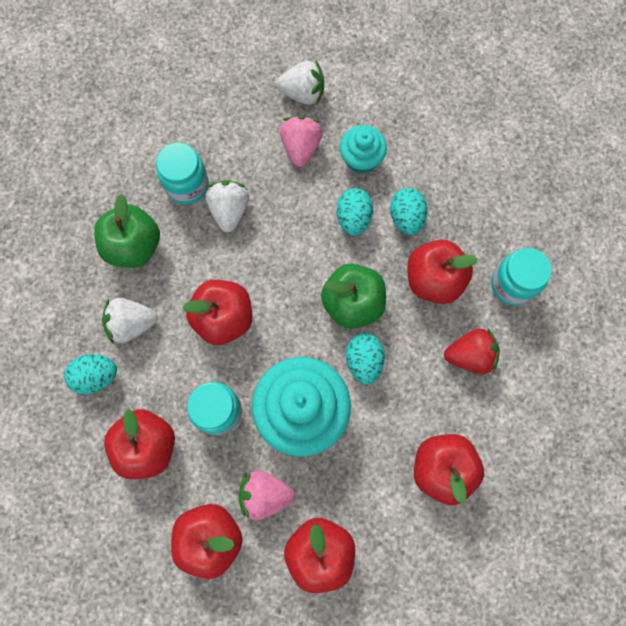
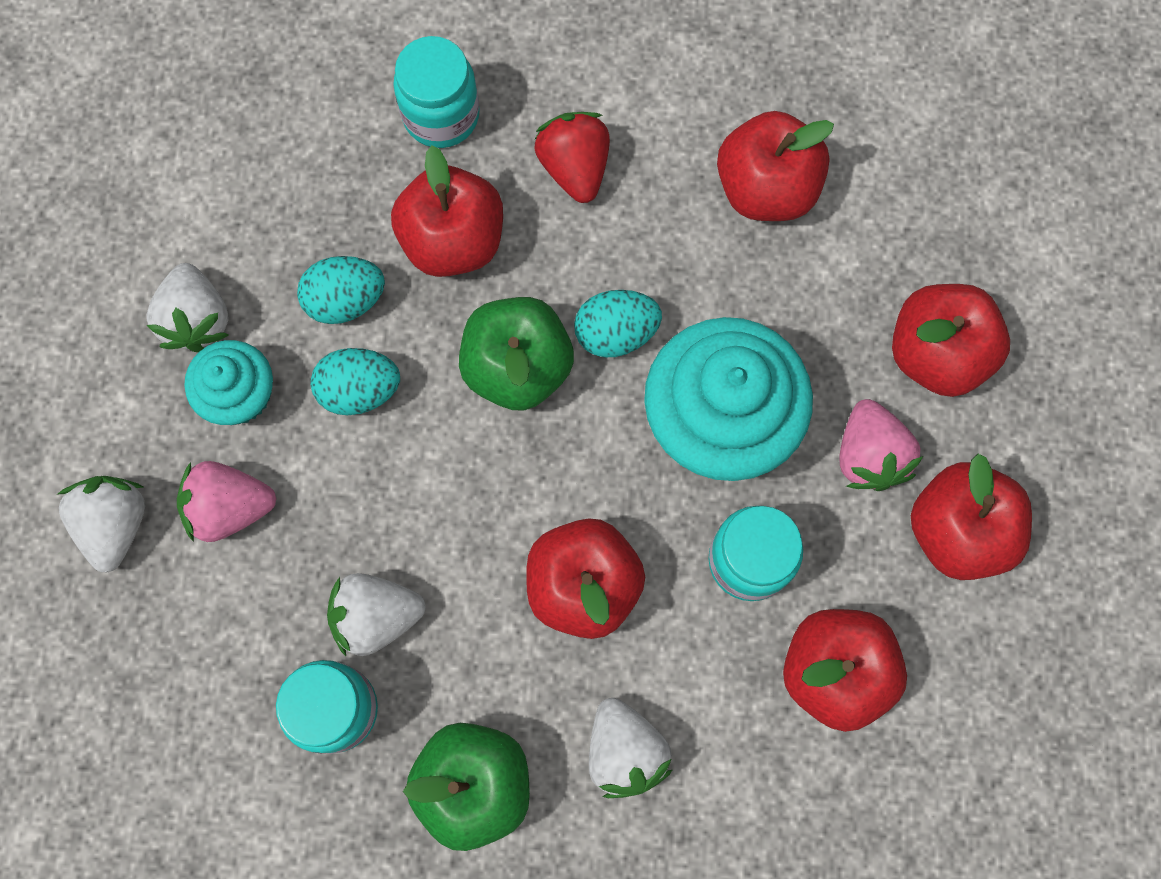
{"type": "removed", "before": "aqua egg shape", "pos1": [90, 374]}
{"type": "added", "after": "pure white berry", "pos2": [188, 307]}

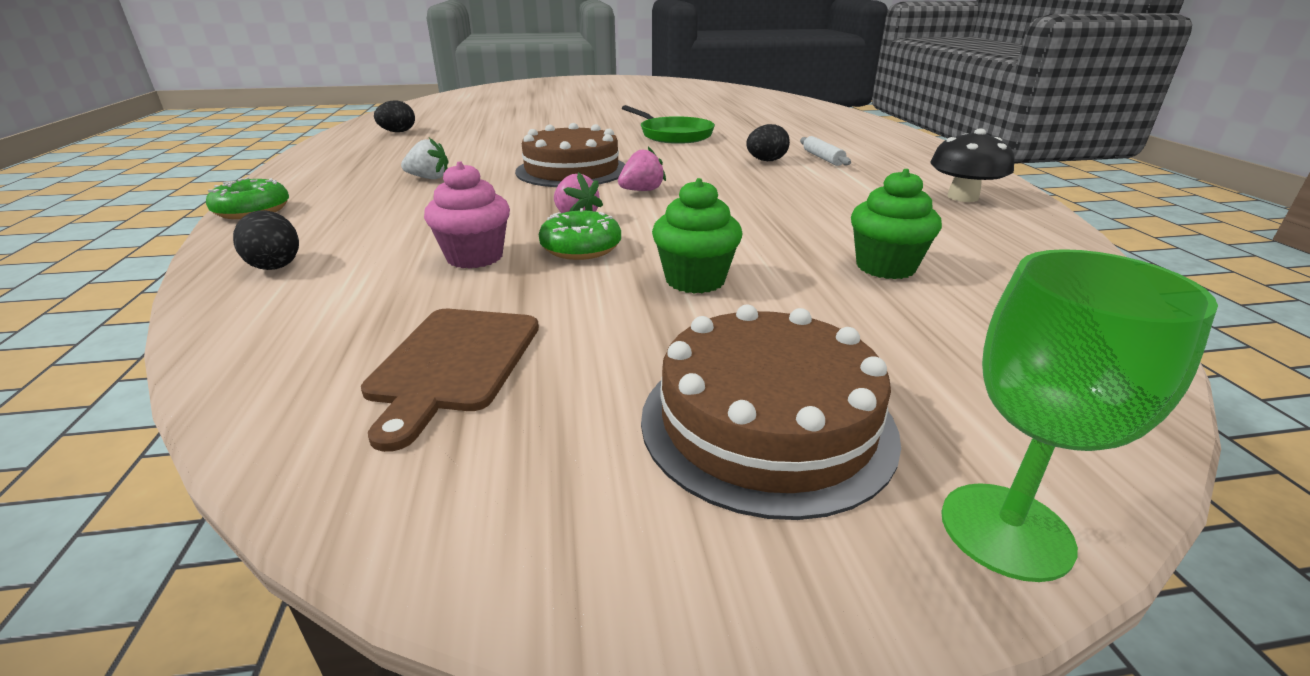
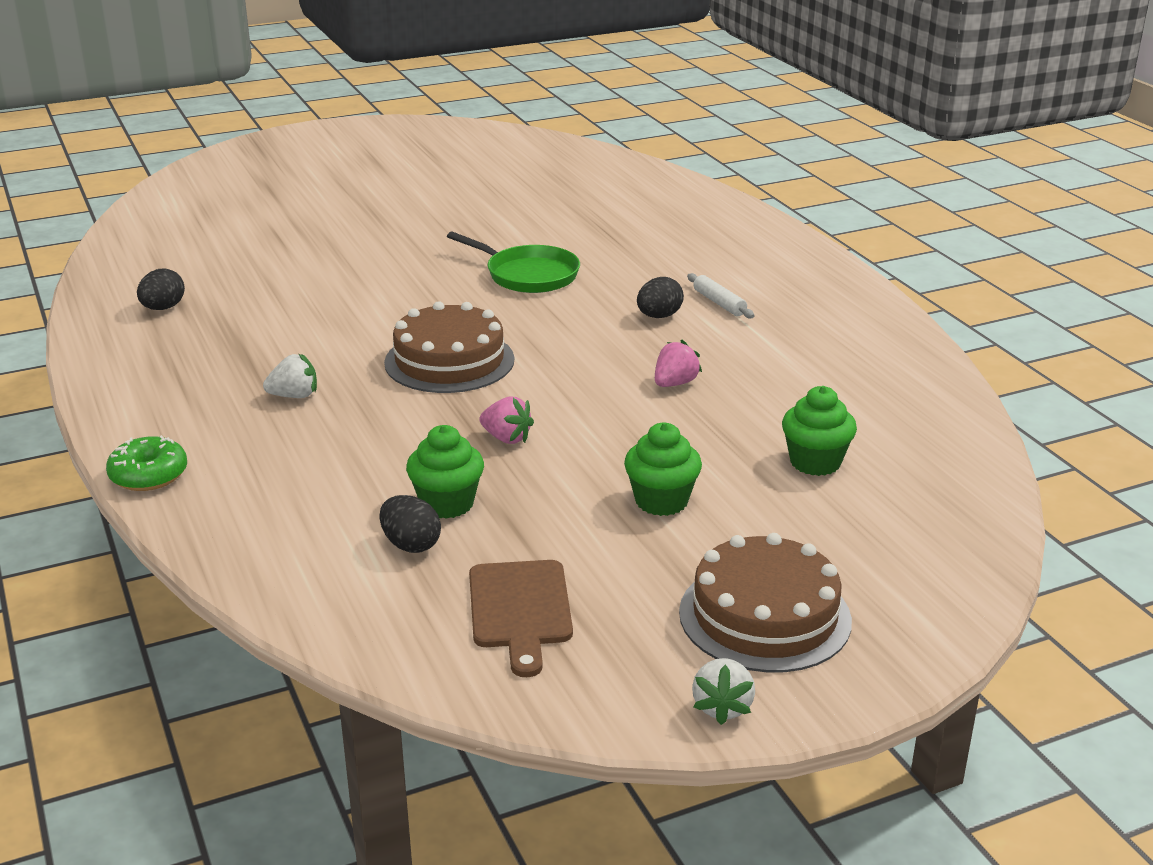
{"type": "moved", "before": "black egg shape", "pos1": [266, 240], "pos2": [410, 524]}
{"type": "recoloured", "before": "rose-pink fairy cake", "after": "leaf-green fairy cake", "pos1": [467, 215], "pos2": [445, 472]}
{"type": "removed", "before": "leaf-green glazed donut", "pos1": [580, 234]}
{"type": "moved", "before": "rose-pink berry", "pos1": [642, 169], "pos2": [678, 363]}
{"type": "removed", "before": "black mushroom", "pos1": [972, 165]}
{"type": "removed", "before": "leaf-green wine glass", "pos1": [1079, 415]}
{"type": "added", "after": "pure white berry", "pos2": [723, 691]}

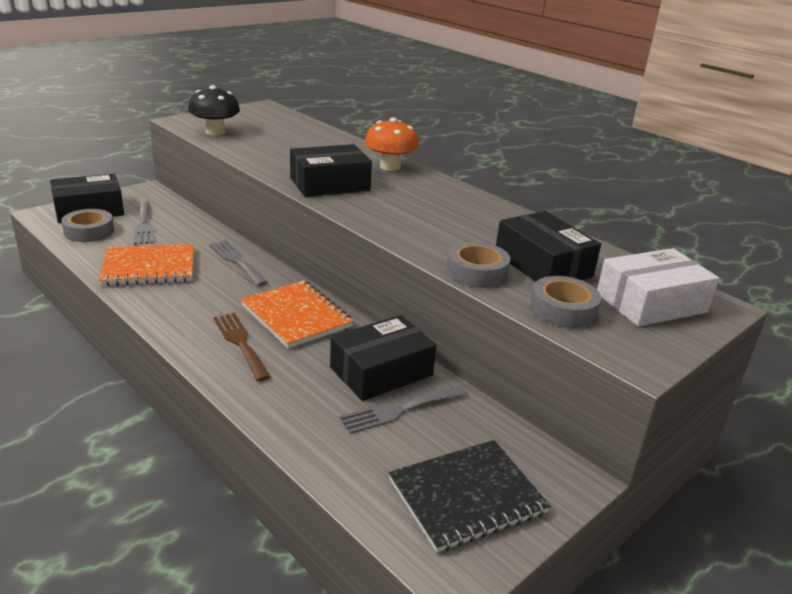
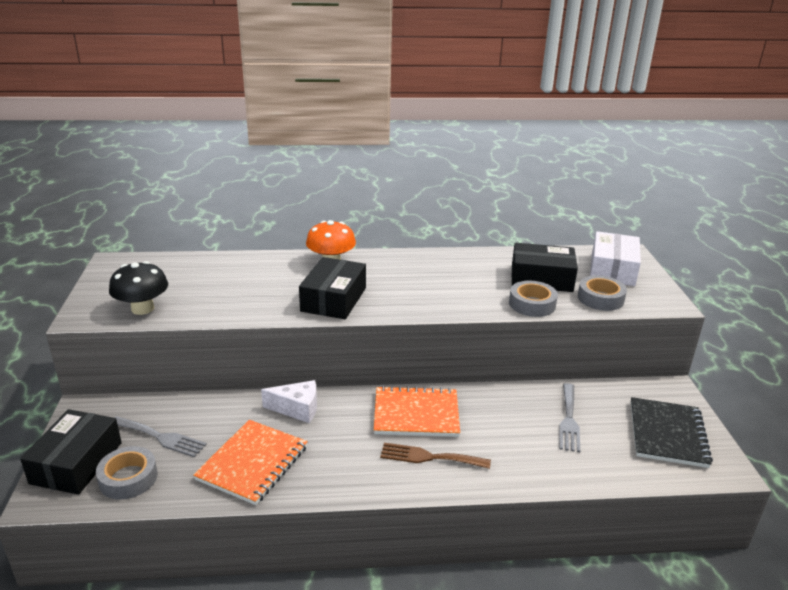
{"type": "replaced", "before": "gray table fork", "after": "pure white cheese", "pos1": [239, 263], "pos2": [289, 401]}
{"type": "removed", "before": "black box", "pos1": [383, 358]}

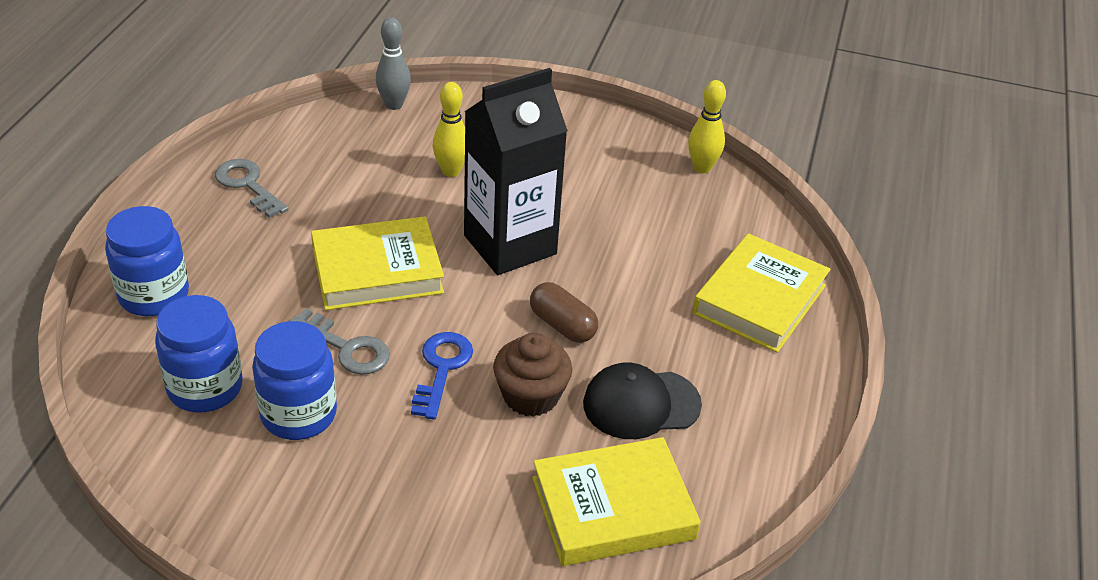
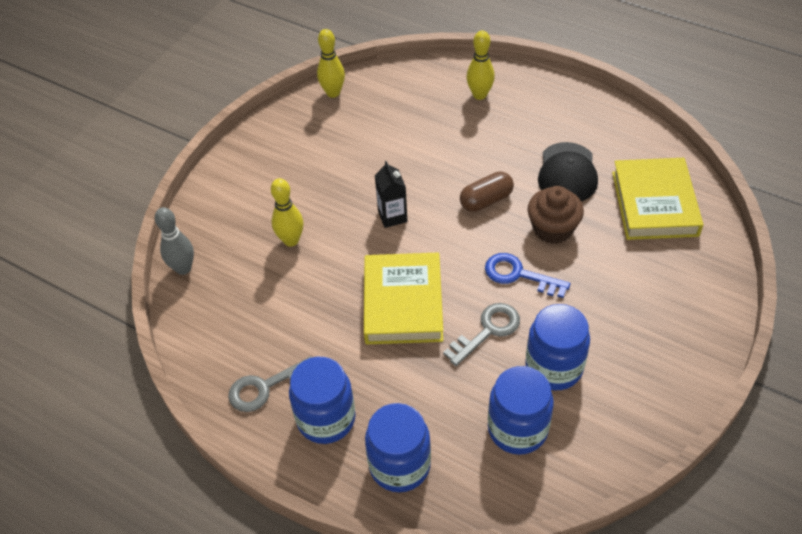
{"type": "resized", "before": "black juice carton", "pos1": [516, 171], "pos2": [391, 194], "scale": 0.44}
{"type": "replaced", "before": "yellow book", "after": "yellow skittle", "pos1": [761, 293], "pos2": [480, 65]}
{"type": "added", "after": "royal blue jam jar", "pos2": [322, 400]}

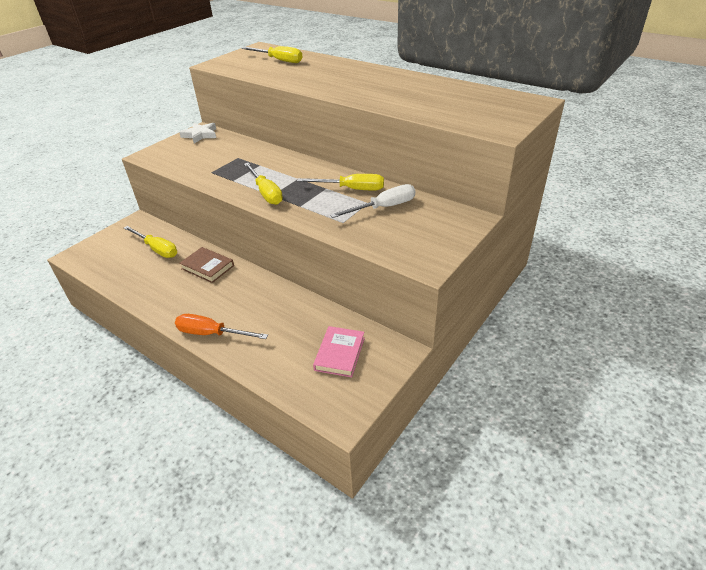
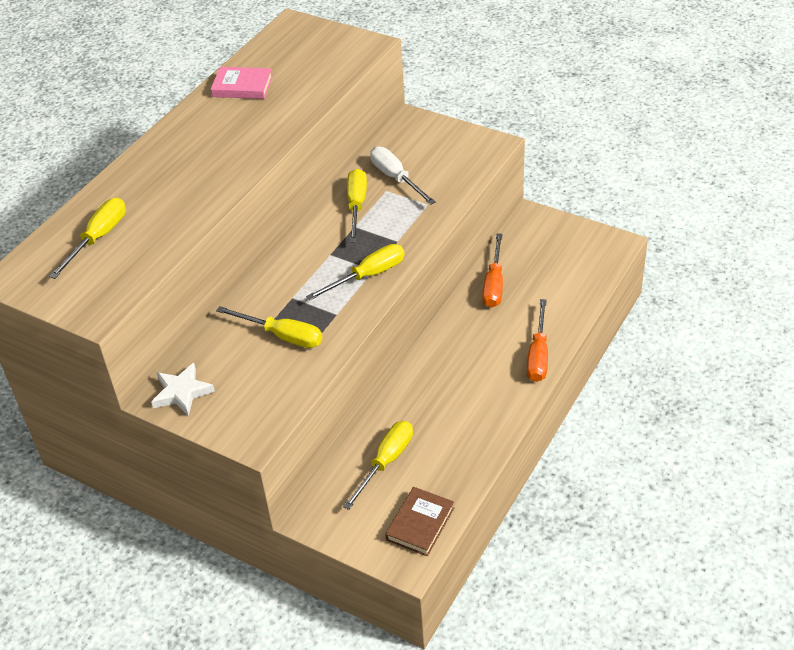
{"type": "moved", "before": "brown book", "pos1": [206, 265], "pos2": [419, 521]}
{"type": "moved", "before": "rose-pink book", "pos1": [339, 351], "pos2": [242, 83]}
{"type": "added", "after": "yellow flat screwdriver", "pos2": [269, 327]}
{"type": "added", "after": "bright orange flat screwdriver", "pos2": [492, 271]}

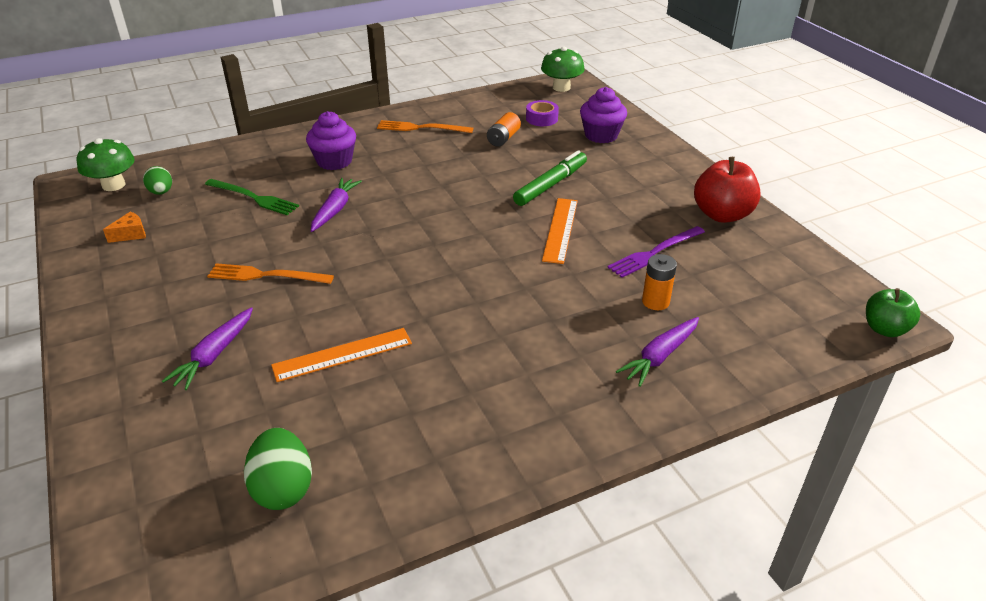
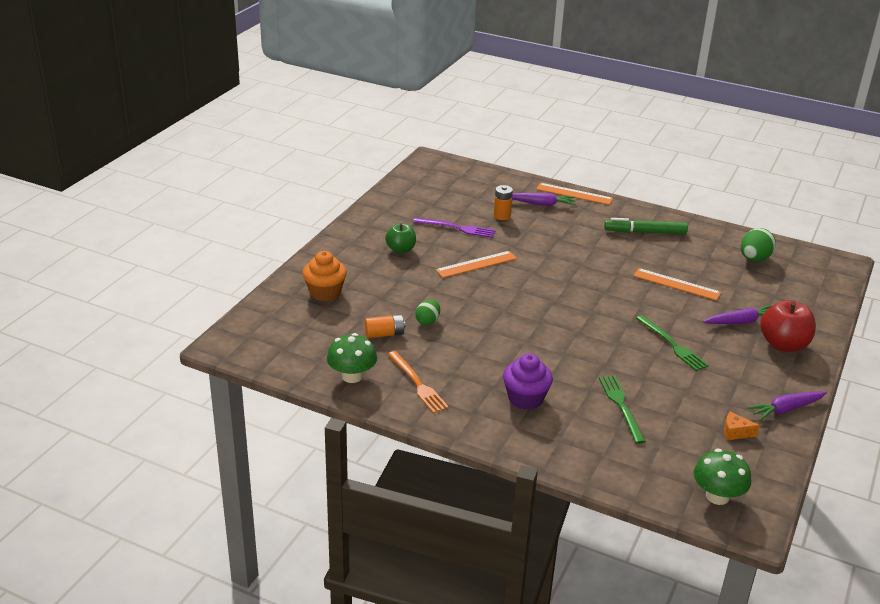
{"type": "moved", "before": "leaf-green egg shape", "pos1": [157, 180], "pos2": [427, 312]}
{"type": "recoloured", "before": "bright orange table fork", "after": "leaf-green table fork", "pos1": [270, 273], "pos2": [672, 343]}
{"type": "moved", "before": "royal purple toy carrot", "pos1": [336, 205], "pos2": [787, 406]}
{"type": "moved", "before": "leaf-green felt pen", "pos1": [550, 178], "pos2": [646, 226]}
{"type": "removed", "before": "royal purple tape", "pos1": [542, 113]}
{"type": "moved", "before": "leaf-green mushroom", "pos1": [563, 69], "pos2": [352, 358]}
{"type": "recoloured", "before": "royal purple fairy cake", "after": "bright orange fairy cake", "pos1": [603, 115], "pos2": [325, 276]}
{"type": "moved", "before": "crimson toy apple", "pos1": [727, 190], "pos2": [788, 326]}
{"type": "moved", "before": "leaf-green toy apple", "pos1": [893, 312], "pos2": [400, 238]}
{"type": "added", "after": "bright orange straightedge", "pos2": [574, 194]}

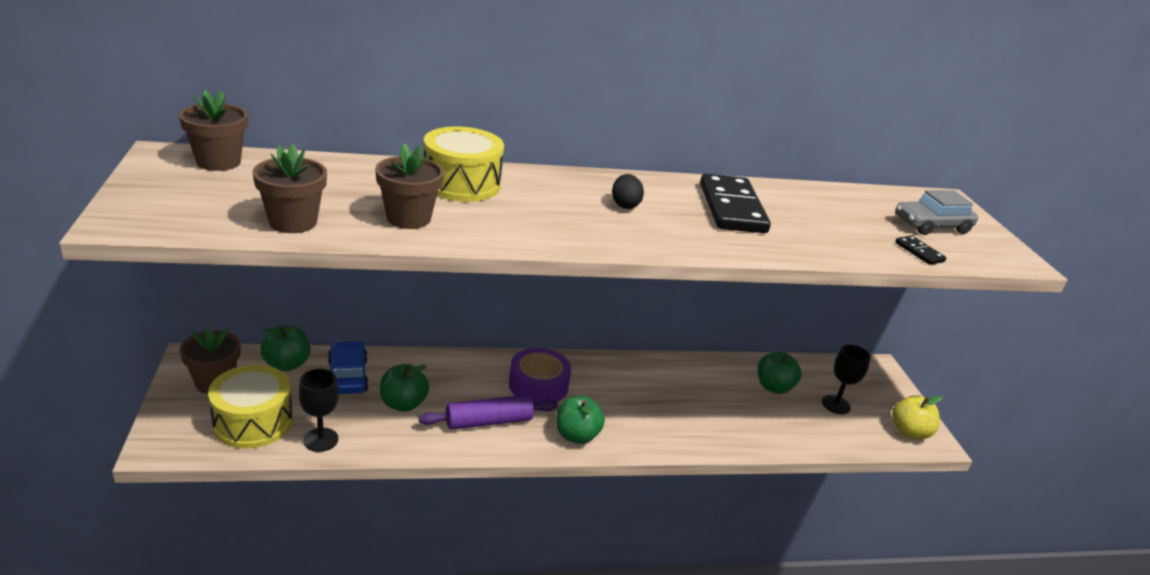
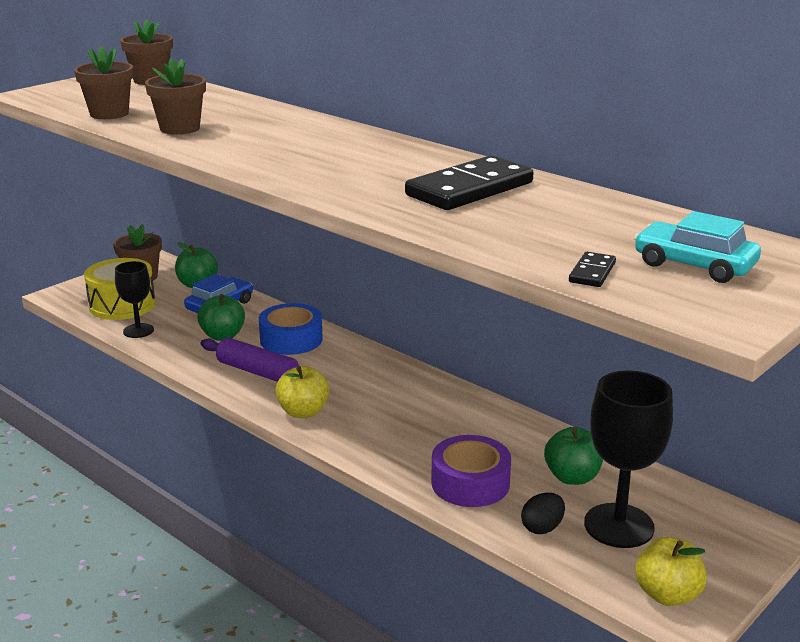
{"type": "removed", "before": "yellow snare drum", "pos1": [464, 164]}
{"type": "moved", "before": "royal purple tape", "pos1": [540, 376], "pos2": [471, 471]}
{"type": "recoloured", "before": "leaf-green toy apple", "after": "yellow toy apple", "pos1": [580, 420], "pos2": [302, 392]}
{"type": "moved", "before": "black egg shape", "pos1": [628, 191], "pos2": [543, 513]}
{"type": "resized", "before": "black wine glass", "pos1": [846, 379], "pos2": [628, 459], "scale": 1.69}
{"type": "recoloured", "before": "gray car", "after": "aqua car", "pos1": [936, 212], "pos2": [697, 247]}
{"type": "added", "after": "royal blue tape", "pos2": [291, 329]}

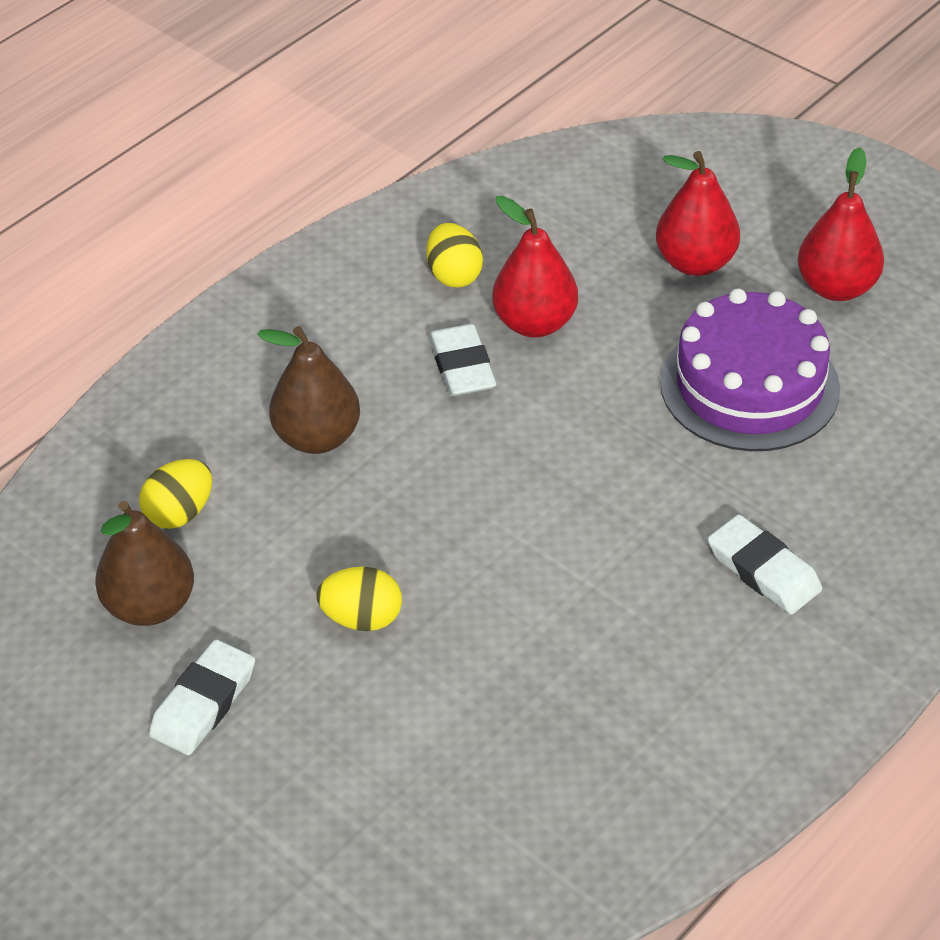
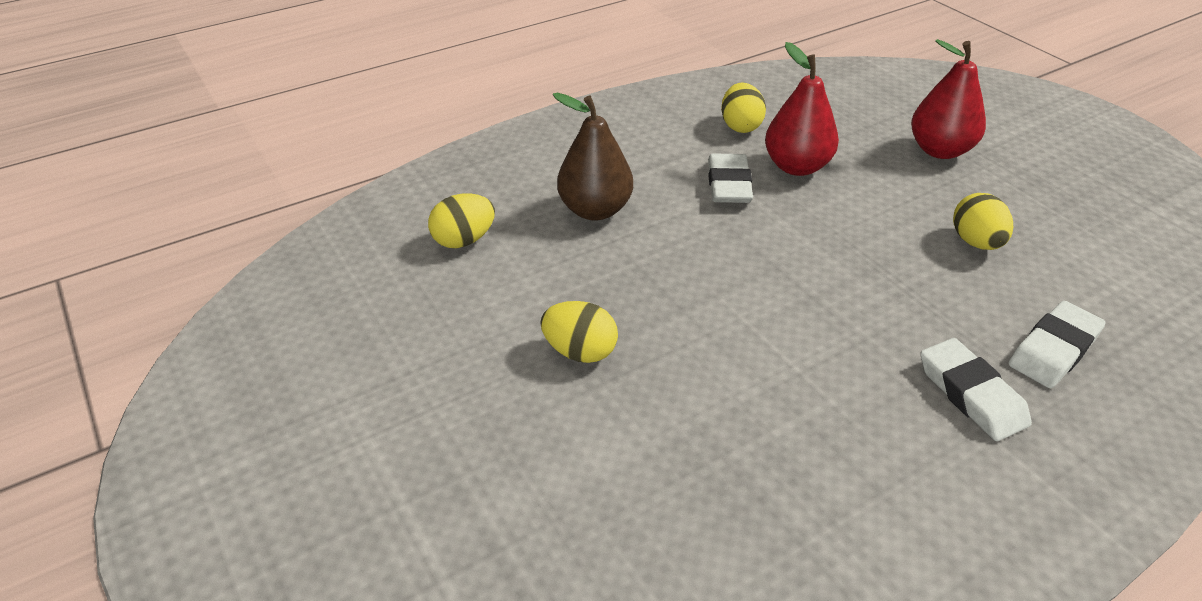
{"type": "removed", "before": "brown toy pear", "pos1": [144, 563]}
{"type": "moved", "before": "pure white pencil eraser", "pos1": [202, 697], "pos2": [1056, 344]}
{"type": "replaced", "before": "royal purple layer cake", "after": "yellow egg shape", "pos1": [750, 370], "pos2": [983, 221]}
{"type": "removed", "before": "crimson toy pear", "pos1": [840, 224]}

